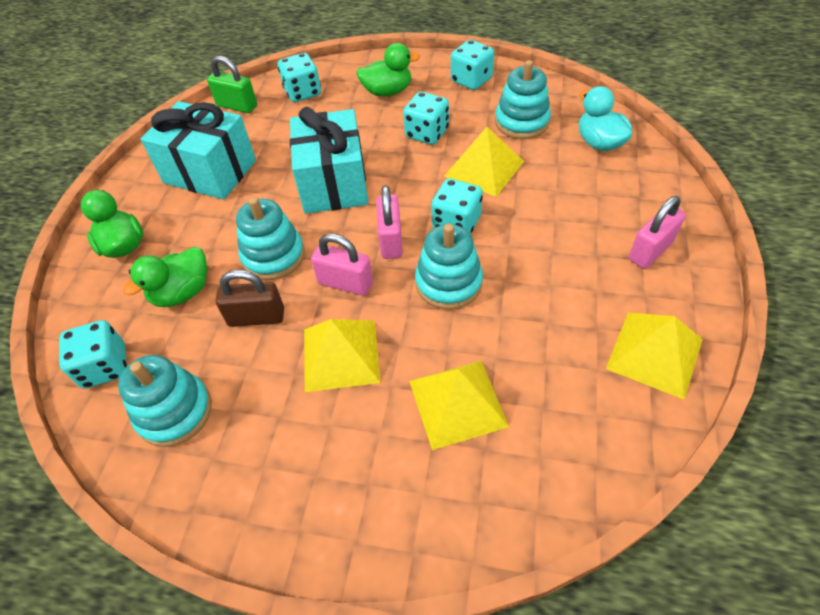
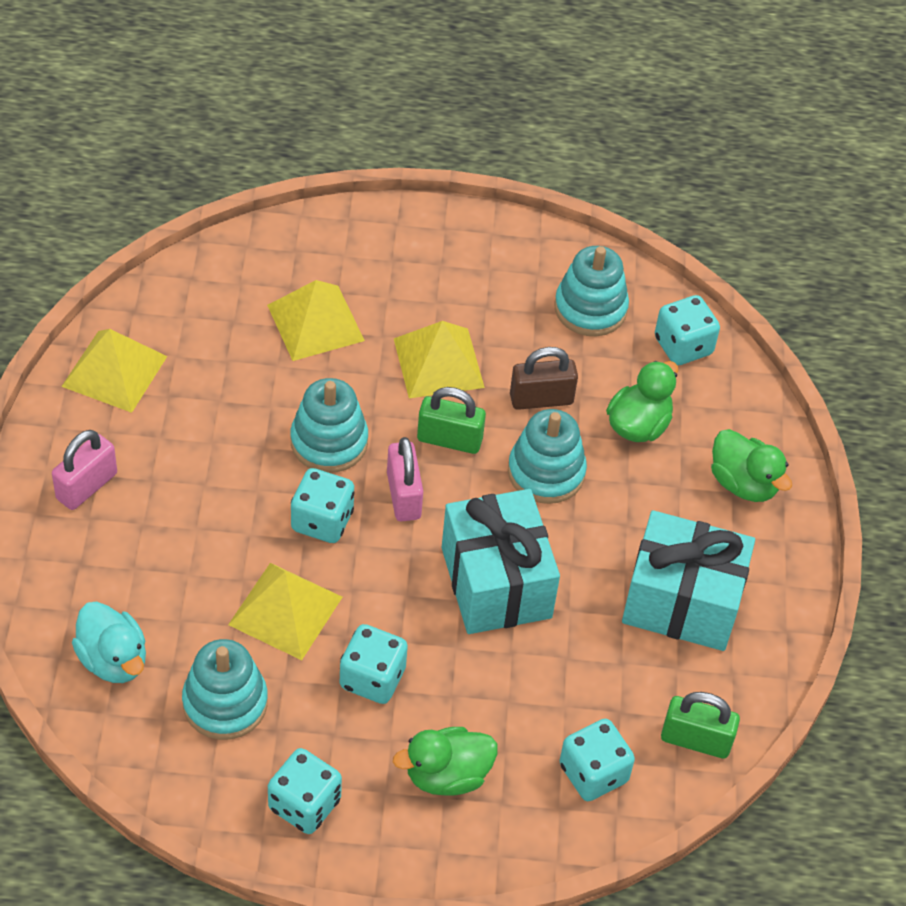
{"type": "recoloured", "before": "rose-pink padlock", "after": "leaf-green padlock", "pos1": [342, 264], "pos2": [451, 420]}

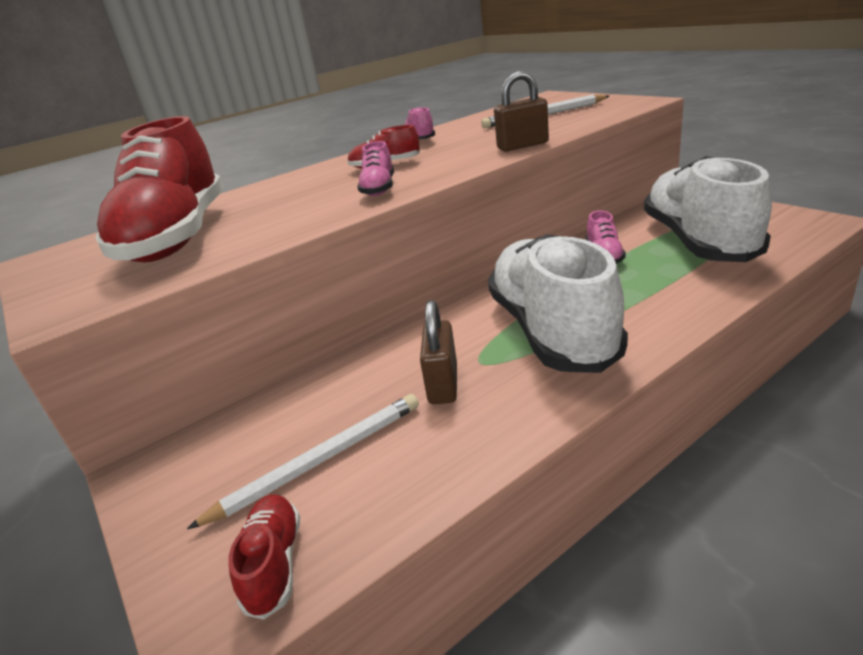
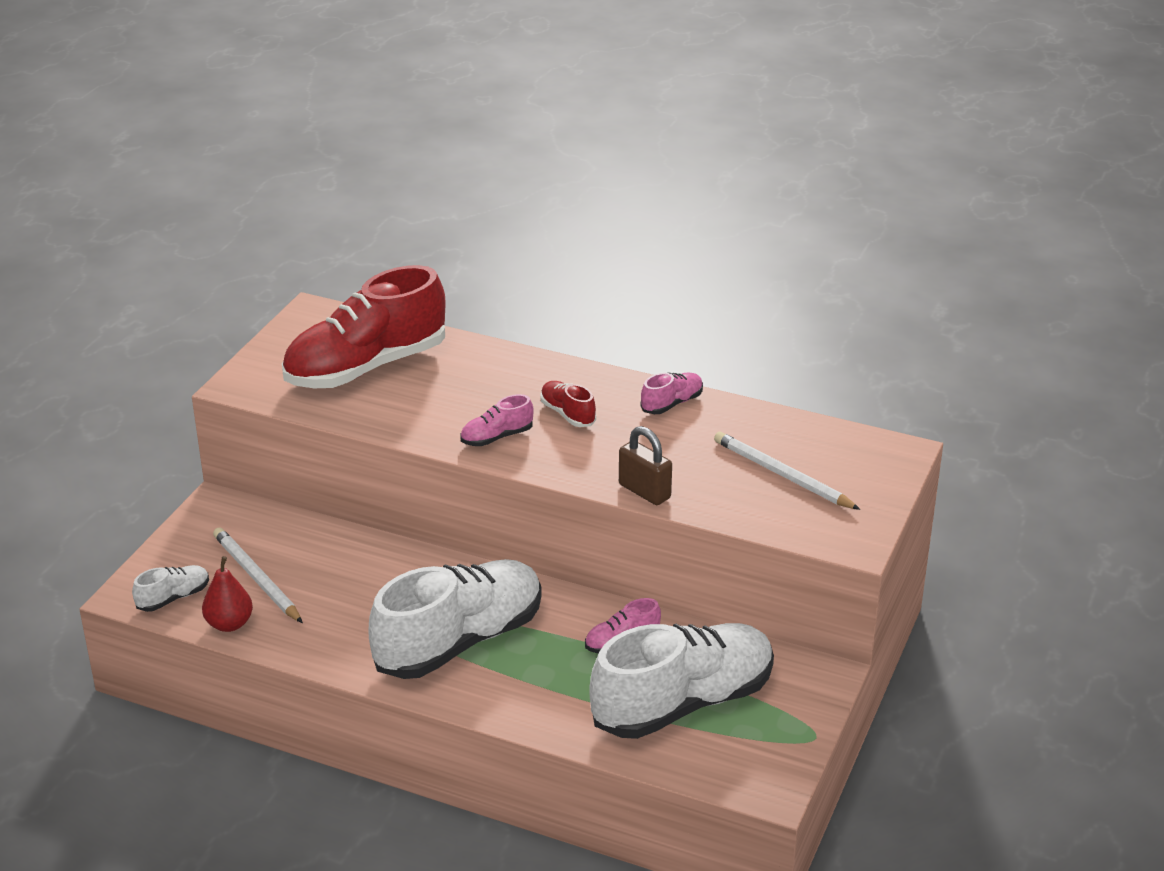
{"type": "turned", "before": "pure white wooden pencil", "pos1": [303, 461], "pos2": [258, 575], "turn": -150}
{"type": "recoloured", "before": "crimson lace-up shoe", "after": "pure white lace-up shoe", "pos1": [264, 557], "pos2": [170, 588]}
{"type": "removed", "before": "brown padlock", "pos1": [438, 352]}
{"type": "added", "after": "crimson toy pear", "pos2": [227, 594]}

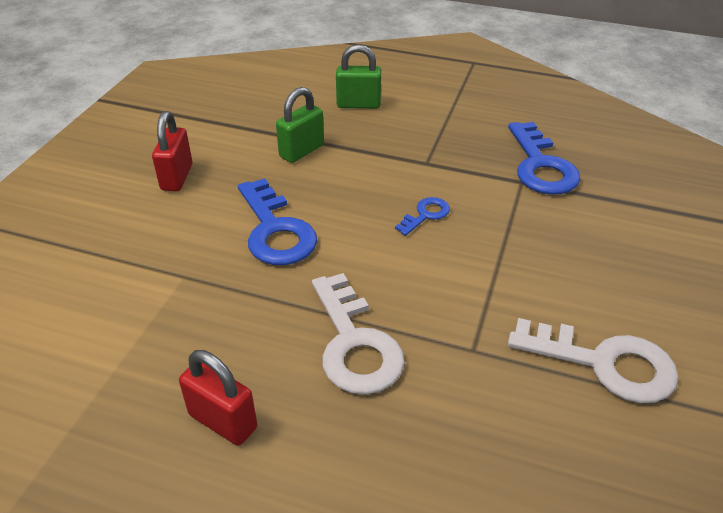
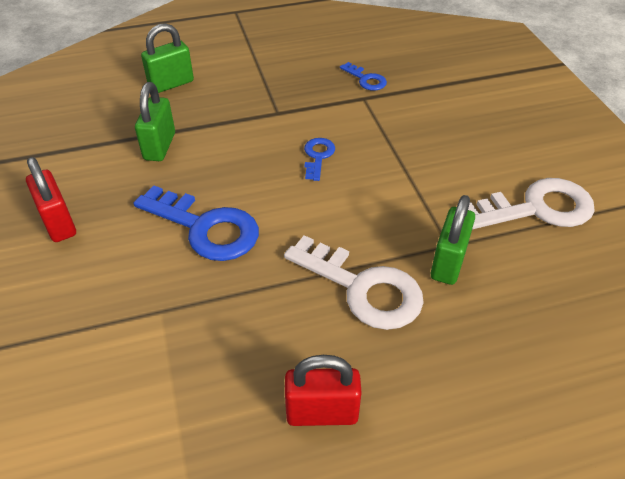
{"type": "resized", "before": "royal blue door key", "pos1": [544, 158], "pos2": [363, 76], "scale": 0.51}
{"type": "added", "after": "leaf-green padlock", "pos2": [453, 240]}

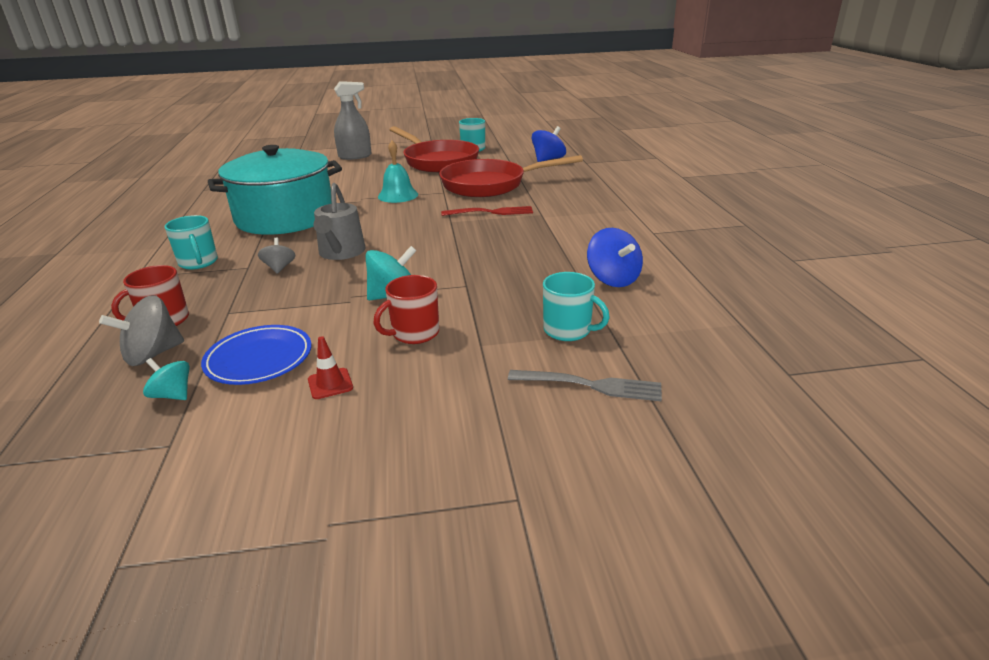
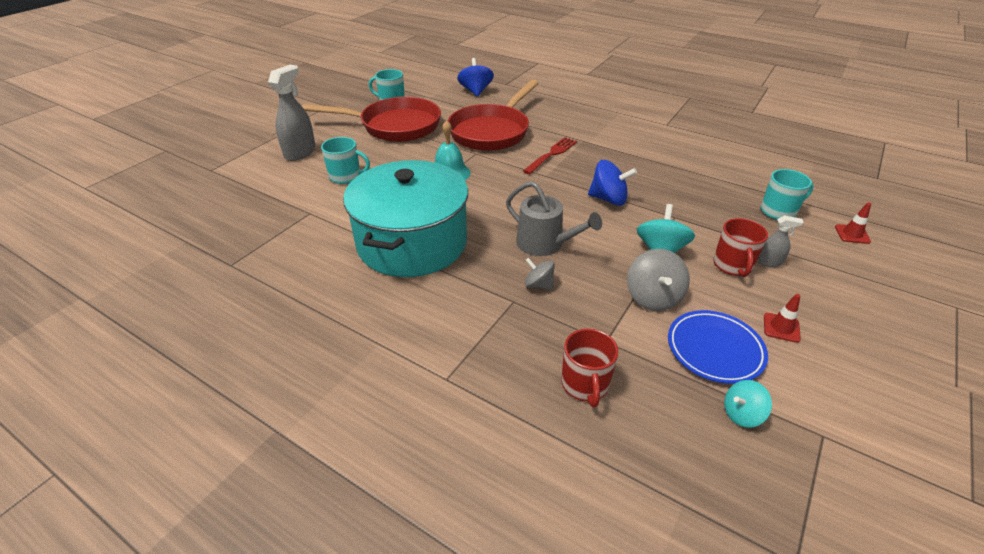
{"type": "moved", "before": "gray whirligig", "pos1": [141, 330], "pos2": [658, 280]}
{"type": "moved", "before": "aqua tea mug", "pos1": [191, 242], "pos2": [345, 160]}
{"type": "replaced", "before": "gray table fork", "after": "crimson traffic cone", "pos1": [585, 386], "pos2": [853, 223]}
{"type": "moved", "before": "royal blue whirligig", "pos1": [615, 257], "pos2": [612, 183]}
{"type": "added", "after": "gray spray cleaner", "pos2": [780, 241]}

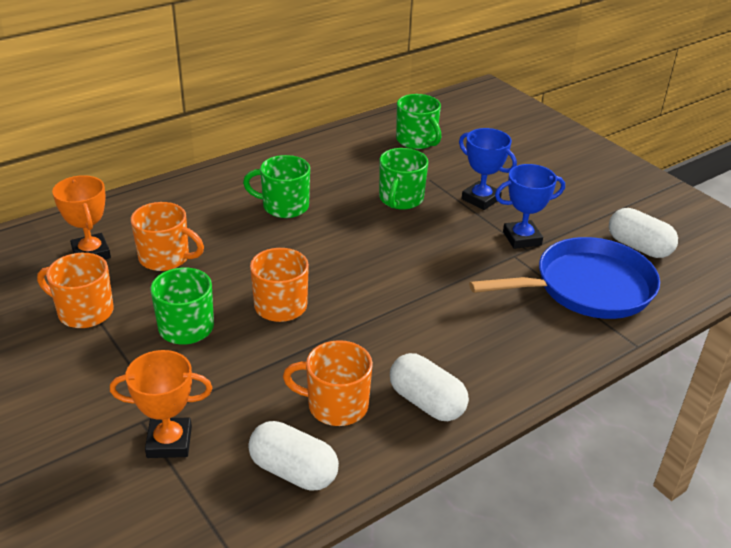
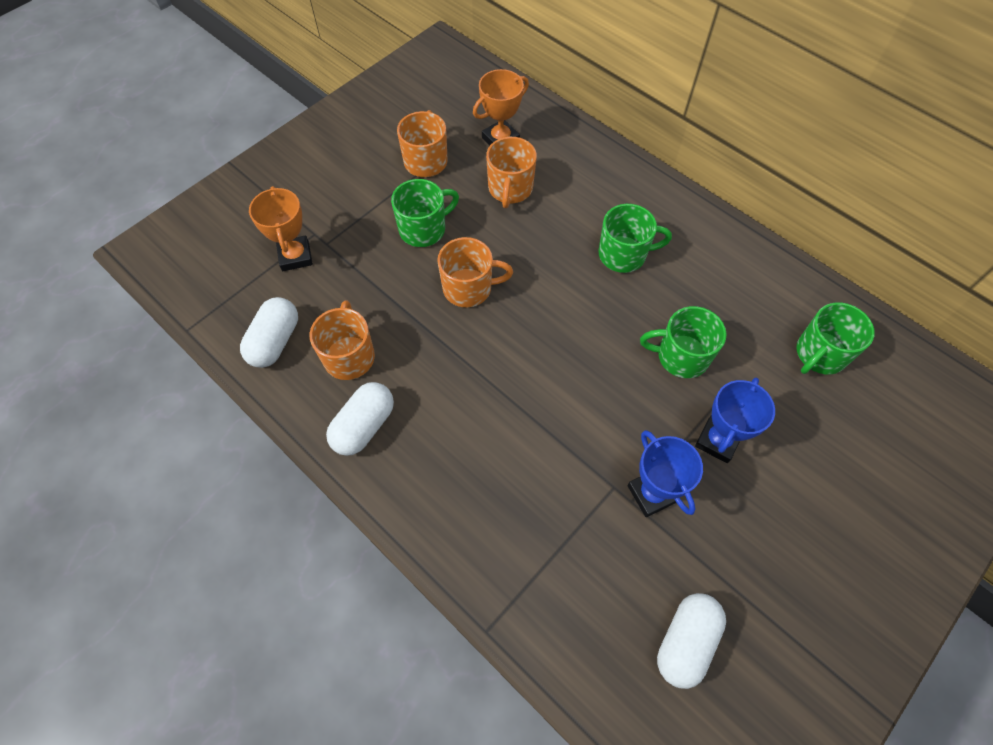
{"type": "turned", "before": "leaf-green tea mug", "pos1": [276, 186], "pos2": [635, 238], "turn": 90}
{"type": "removed", "before": "royal blue skillet", "pos1": [564, 278]}

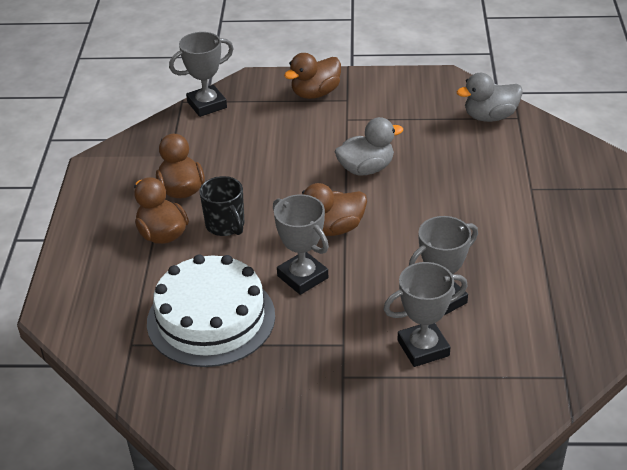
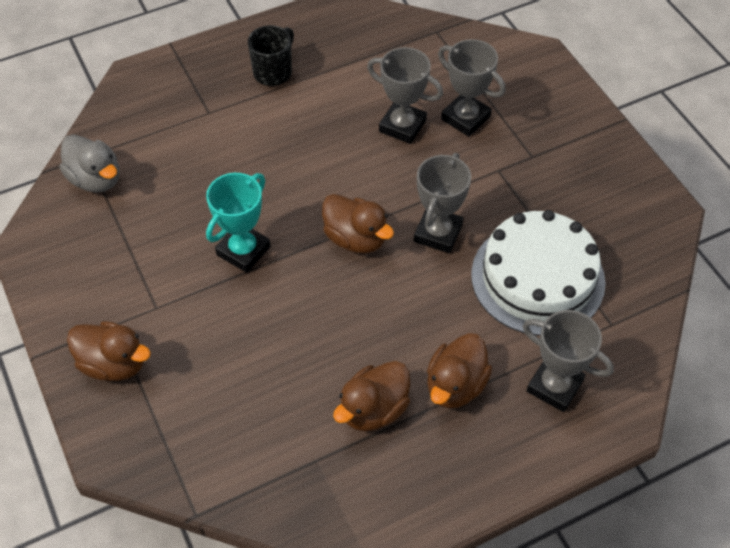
{"type": "moved", "before": "gray trophy", "pos1": [201, 74], "pos2": [568, 361]}
{"type": "moved", "before": "black tea mug", "pos1": [221, 206], "pos2": [271, 55]}
{"type": "replaced", "before": "gray duck", "after": "aqua trophy", "pos1": [368, 146], "pos2": [238, 223]}

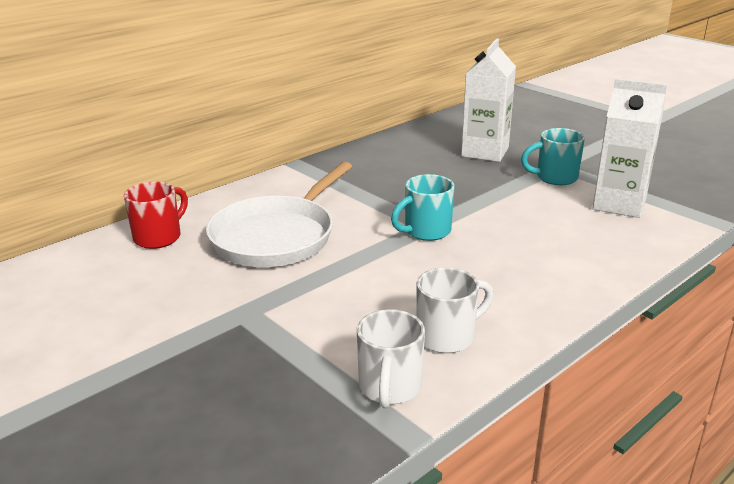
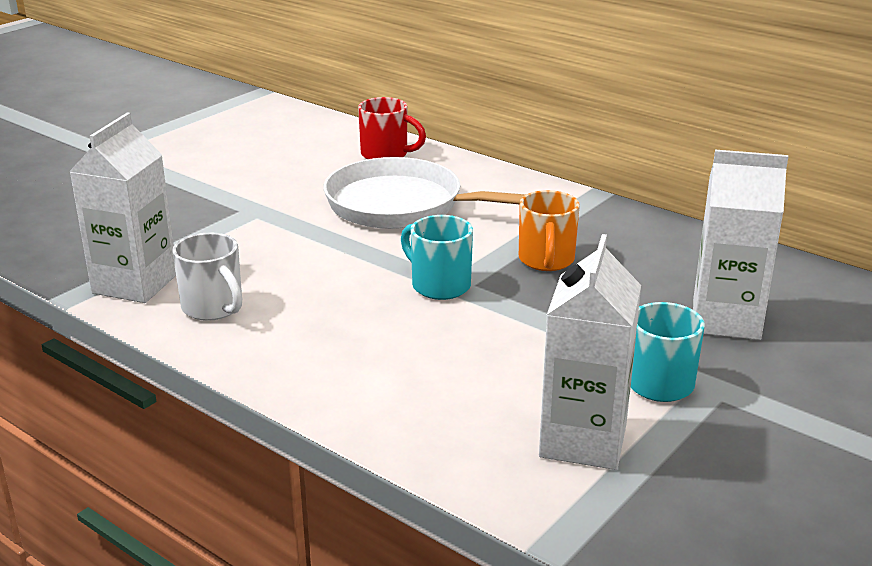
{"type": "replaced", "before": "pure white tea mug", "after": "pure white juice carton", "pos1": [391, 358], "pos2": [122, 208]}
{"type": "added", "after": "bright orange tea mug", "pos2": [549, 230]}

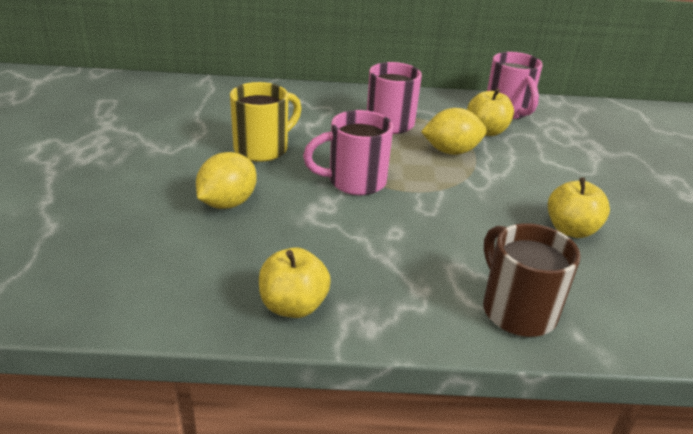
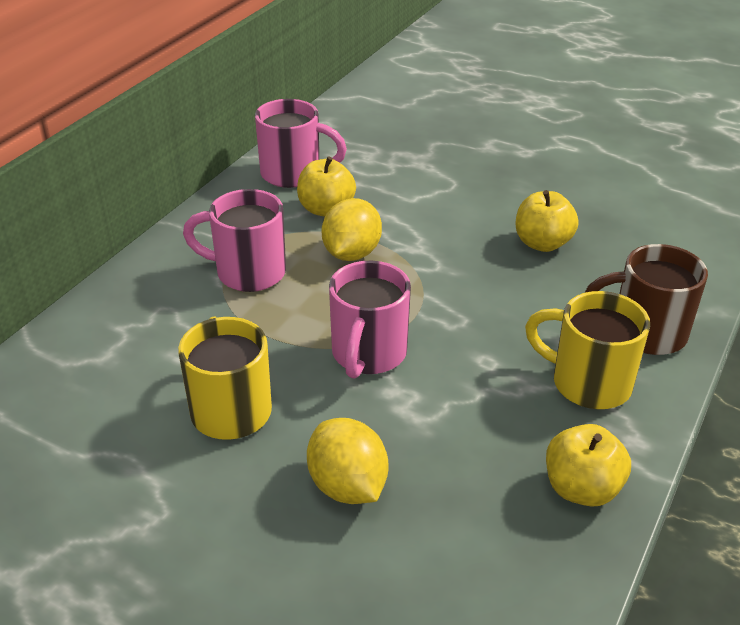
{"type": "added", "after": "yellow tea mug", "pos2": [587, 350]}

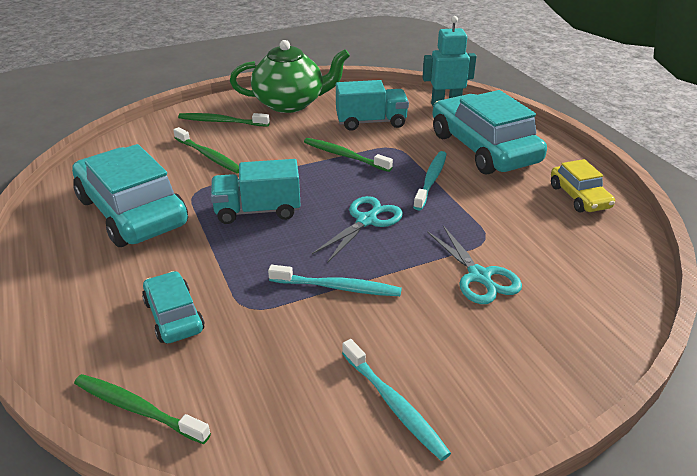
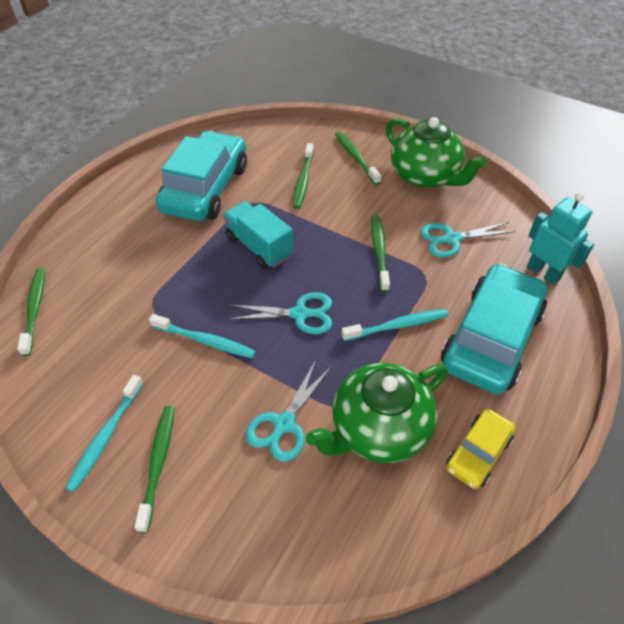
{"type": "removed", "before": "aqua car", "pos1": [173, 307]}
{"type": "turned", "before": "aqua tooth brush", "pos1": [335, 280], "pos2": [202, 336], "turn": -45}
{"type": "replaced", "before": "aqua toy truck", "after": "aqua pair of scissors", "pos1": [372, 105], "pos2": [467, 240]}
{"type": "added", "after": "leaf-green tooth brush", "pos2": [154, 469]}
{"type": "added", "after": "leaf-green tea pot", "pos2": [377, 413]}

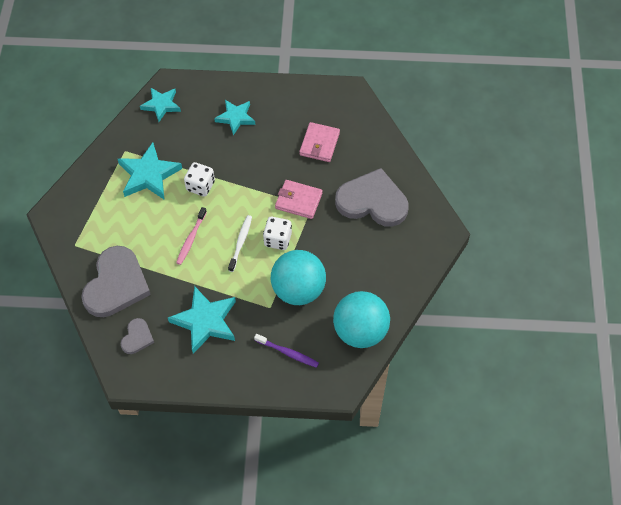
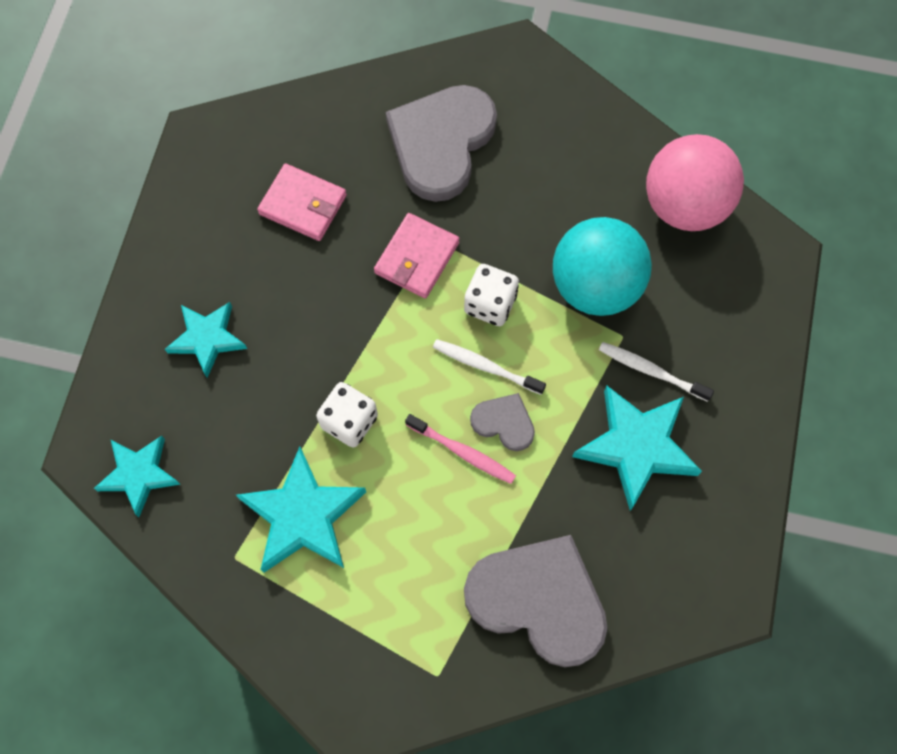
{"type": "moved", "before": "gray love heart", "pos1": [137, 336], "pos2": [502, 422]}
{"type": "removed", "before": "royal purple tooth brush", "pos1": [286, 351]}
{"type": "recoloured", "before": "aqua sphere", "after": "rose-pink sphere", "pos1": [361, 319], "pos2": [695, 182]}
{"type": "added", "after": "pure white tooth brush", "pos2": [656, 372]}

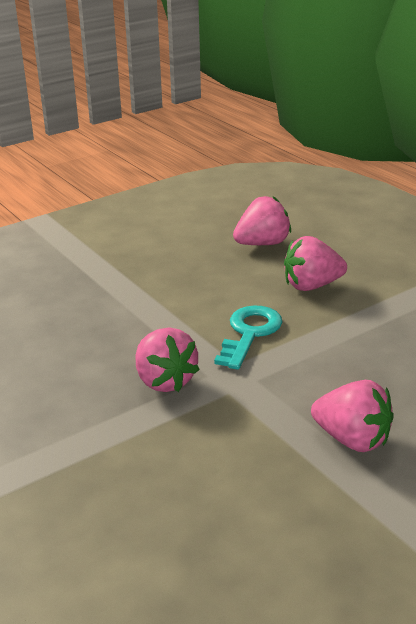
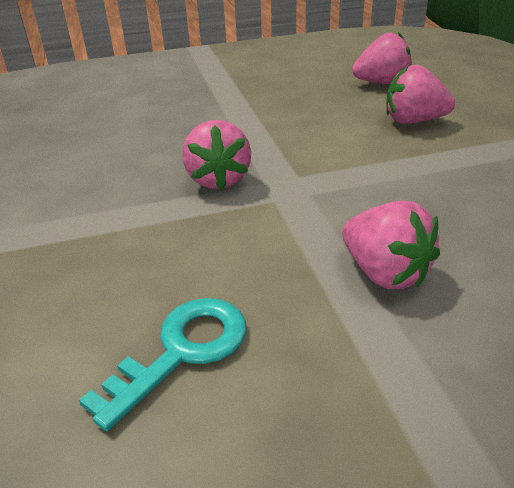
{"type": "moved", "before": "aqua door key", "pos1": [248, 337], "pos2": [163, 364]}

